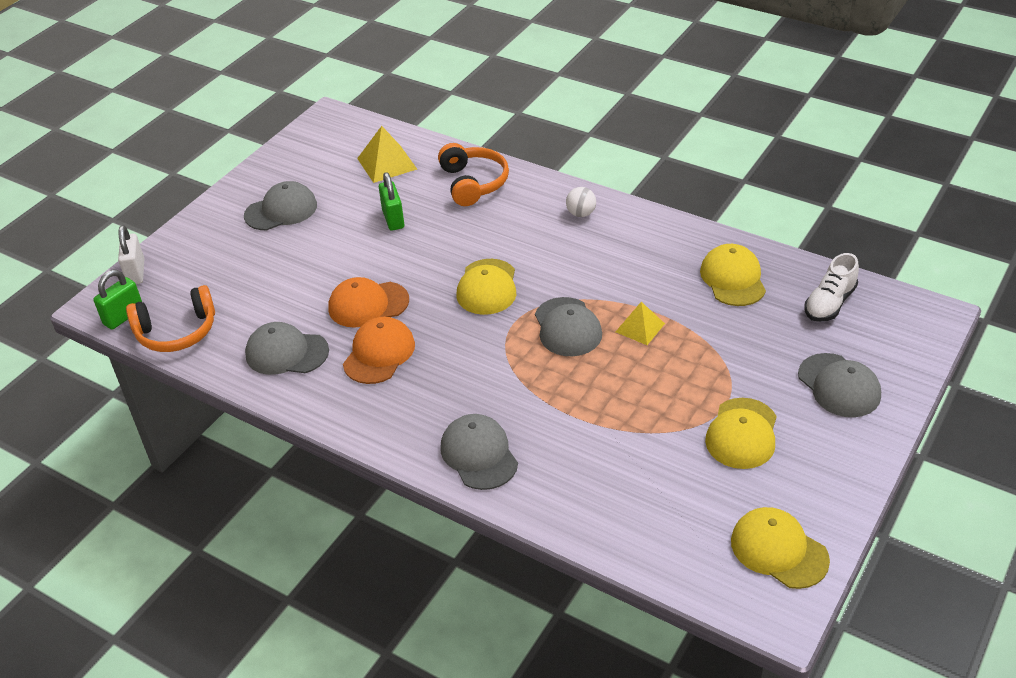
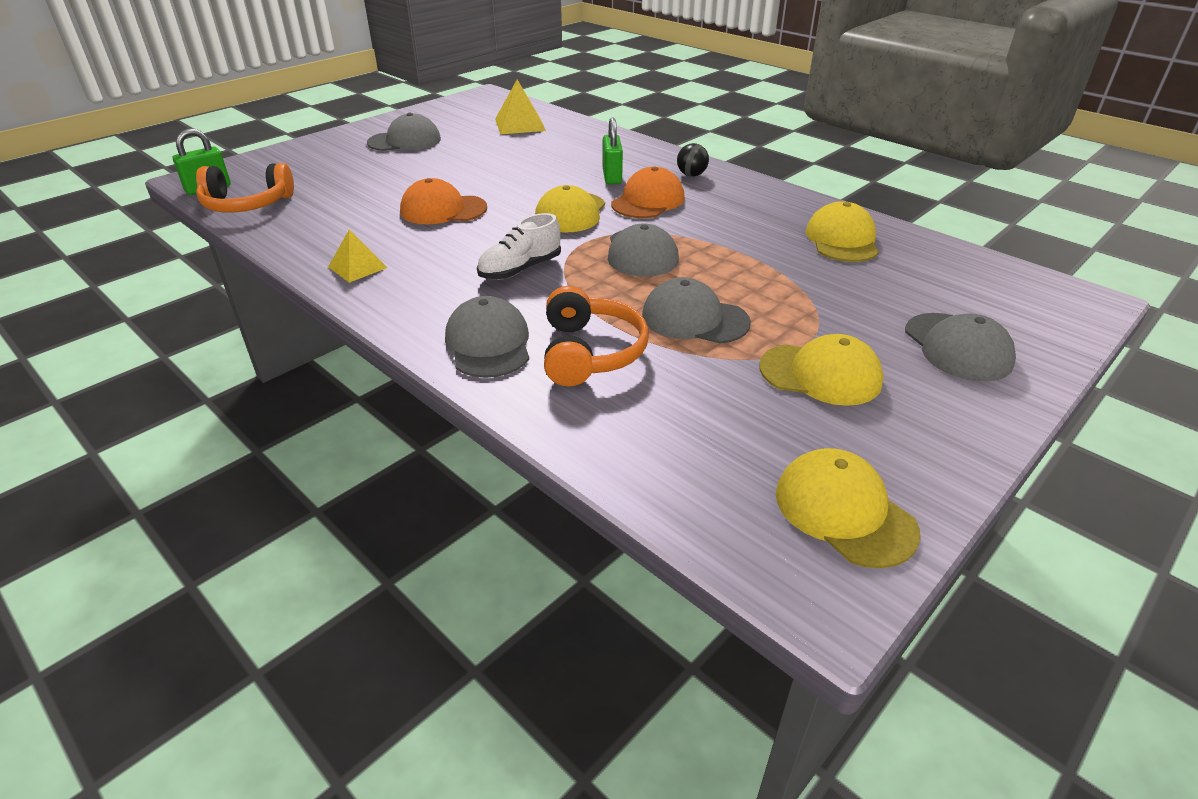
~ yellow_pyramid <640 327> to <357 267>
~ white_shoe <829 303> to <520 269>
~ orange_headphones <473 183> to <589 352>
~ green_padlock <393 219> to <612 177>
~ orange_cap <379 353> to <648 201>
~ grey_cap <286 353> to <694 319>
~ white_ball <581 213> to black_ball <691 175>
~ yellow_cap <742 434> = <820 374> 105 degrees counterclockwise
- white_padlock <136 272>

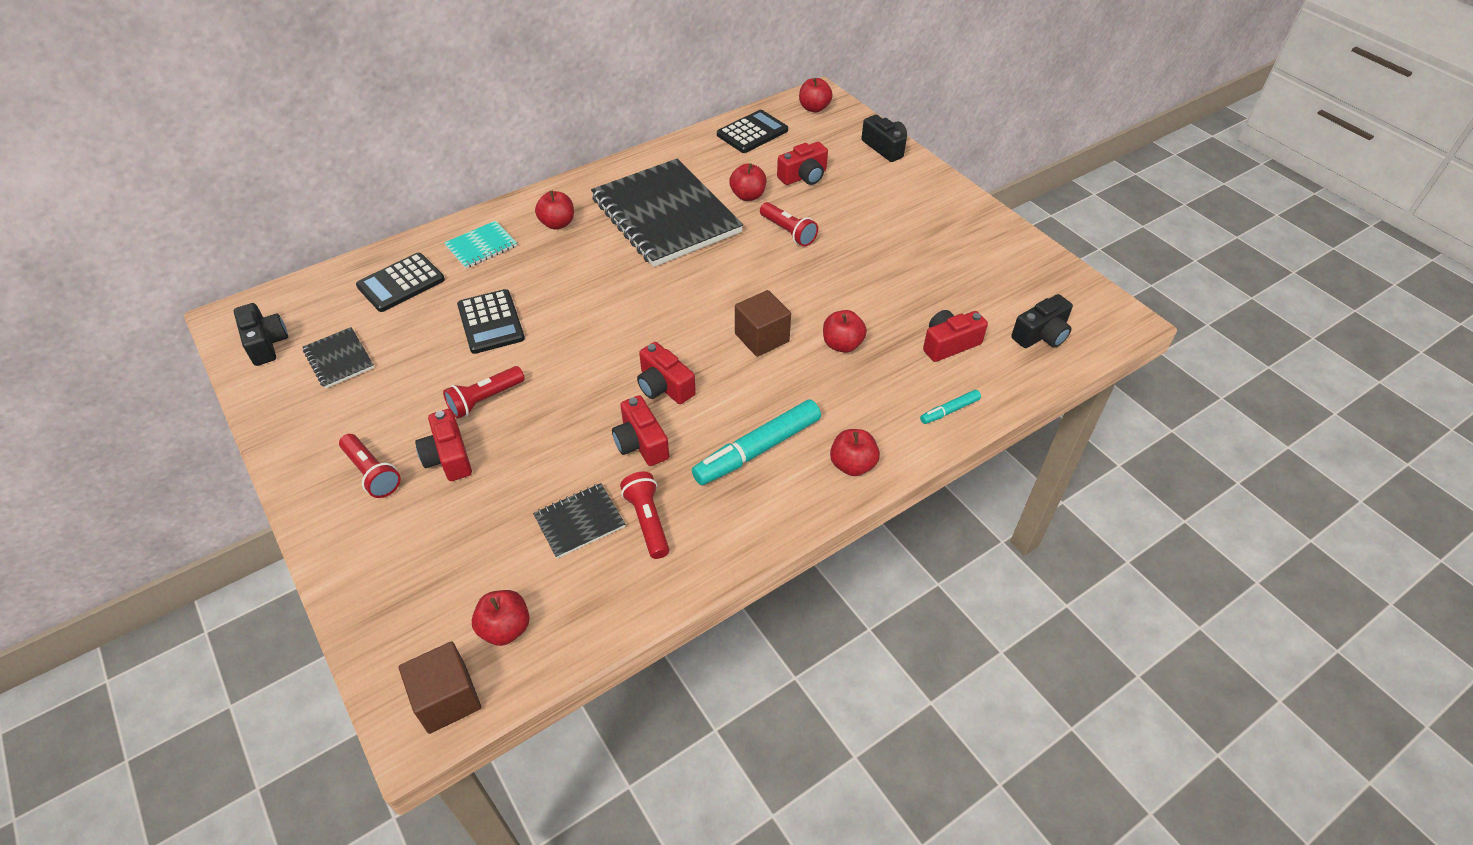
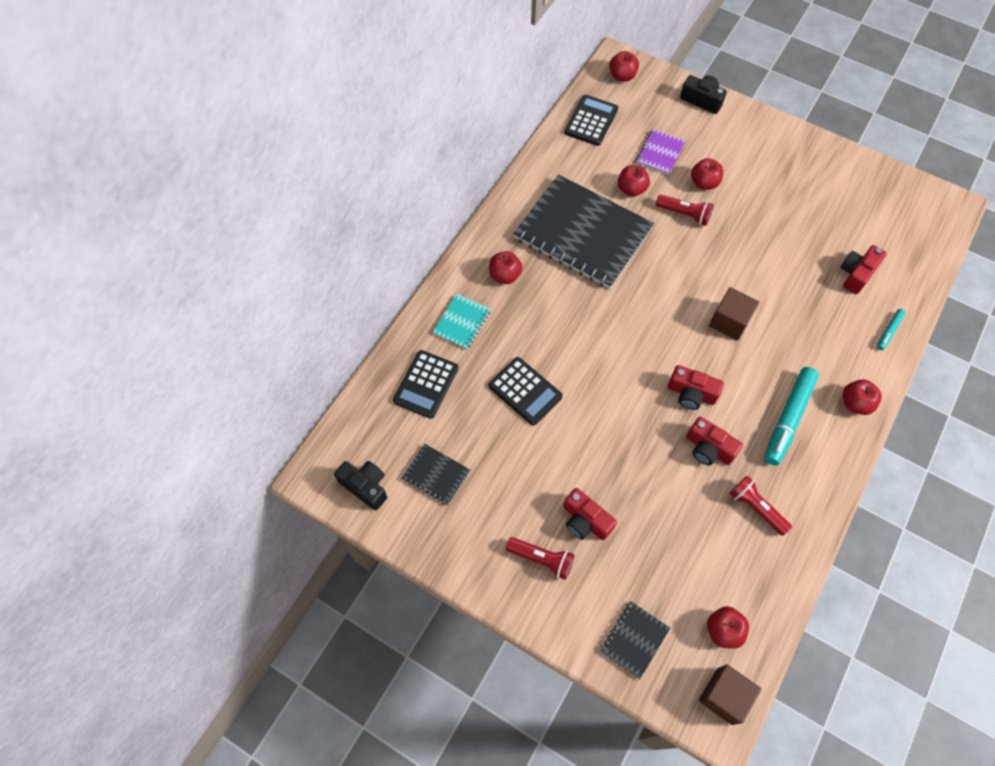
~ black_notebook <579 522> to <634 640>
~ red_camera <803 176> to purple_notebook <660 153>
~ red_apple <842 344> to <704 183>
- red_flashlight <485 400>
- black_camera <1041 335>

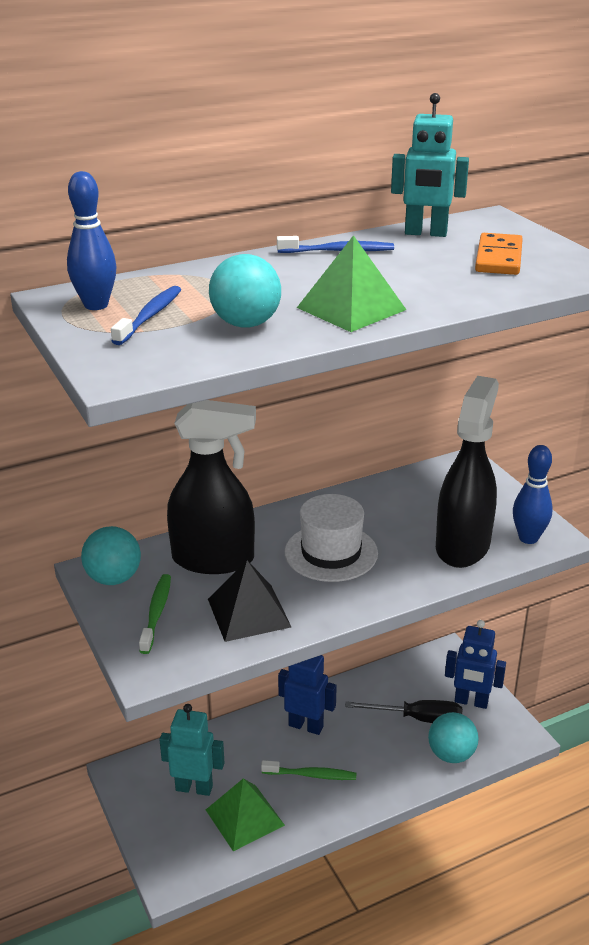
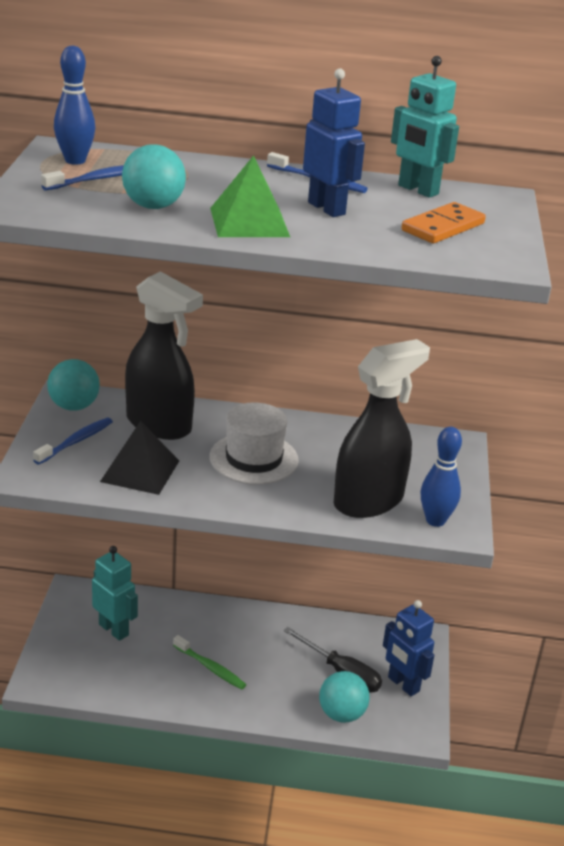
~ green_toothbrush <156 613> to blue_toothbrush <76 442>
~ blue_robot <306 726> to <327 208>
- green_pyramid <245 817>

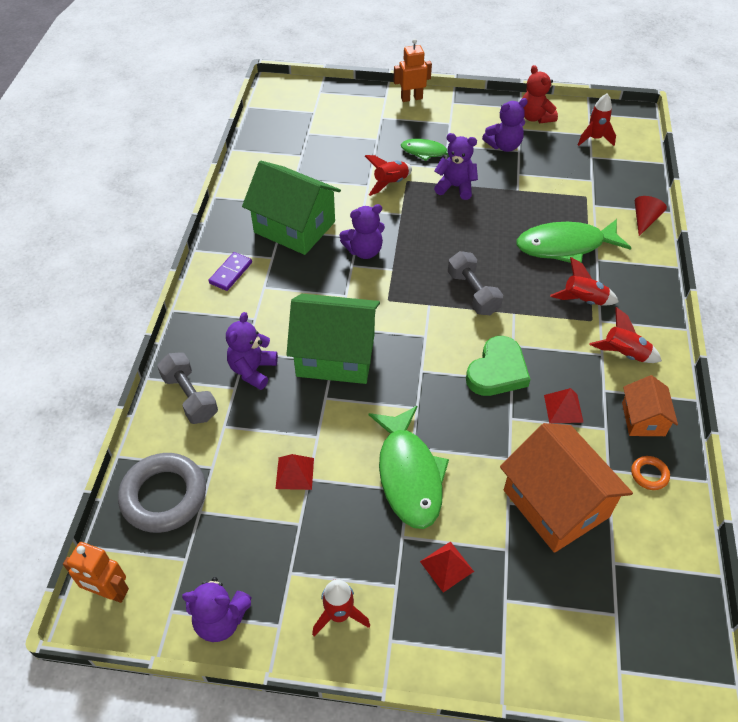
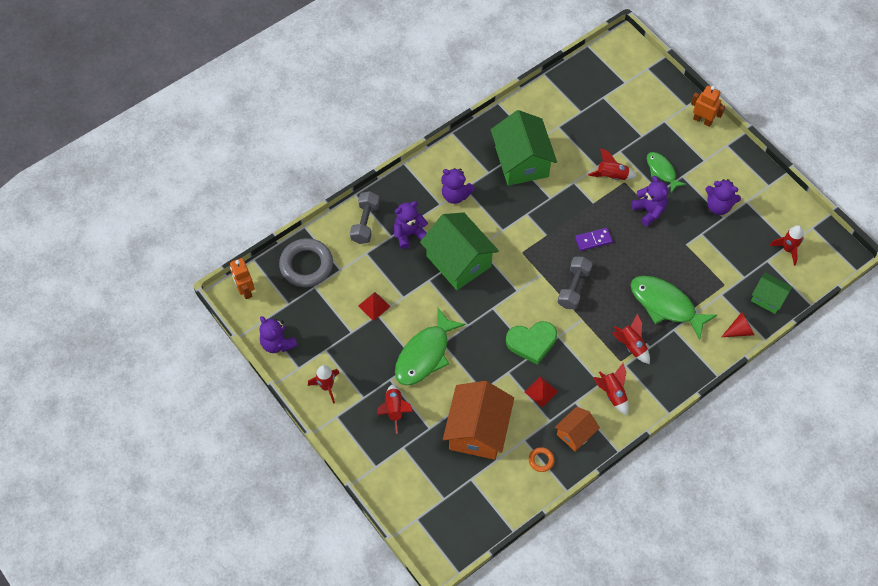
~ red_pyramid <446 566> to red_rocket <394 410>
~ purple_teddy_bear <364 251> to <455 195>
~ purple_domino <231 273> to <593 240>
+ green_house <768 298>
- red_teddy_bear <535 117>

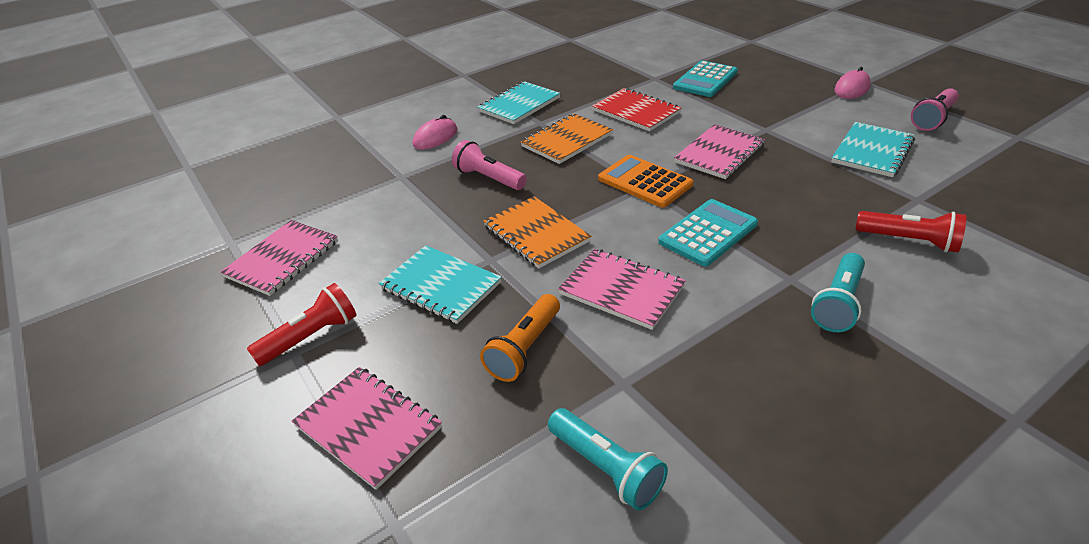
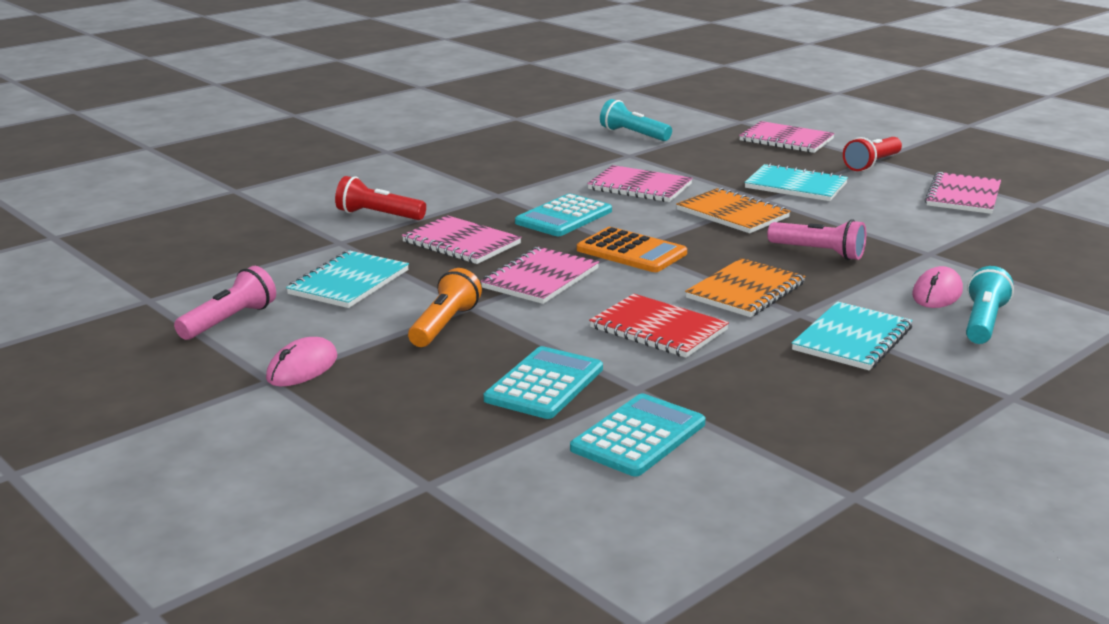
+ pink_notebook <461 243>
~ orange_flashlight <525 349> to <444 325>
+ turquoise_calculator <638 436>
~ turquoise_flashlight <838 303> to <983 322>

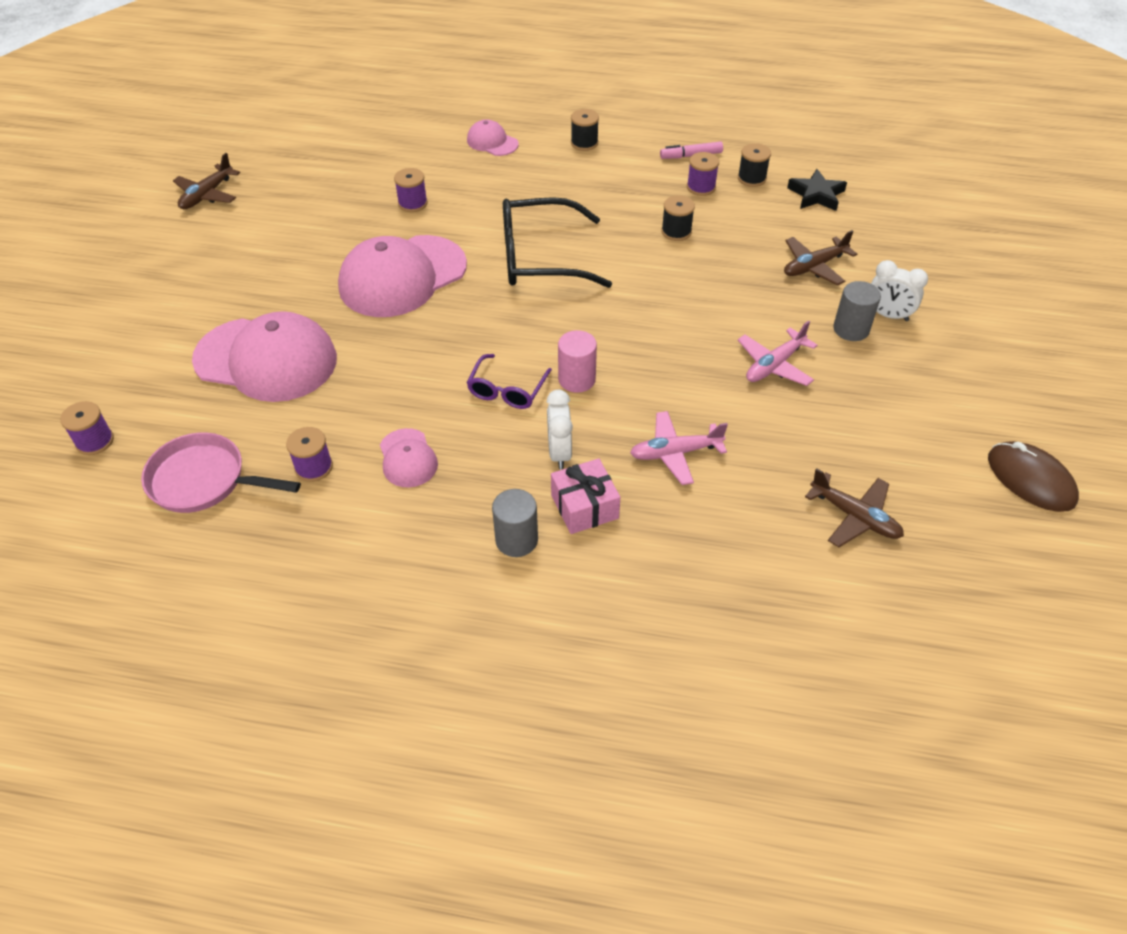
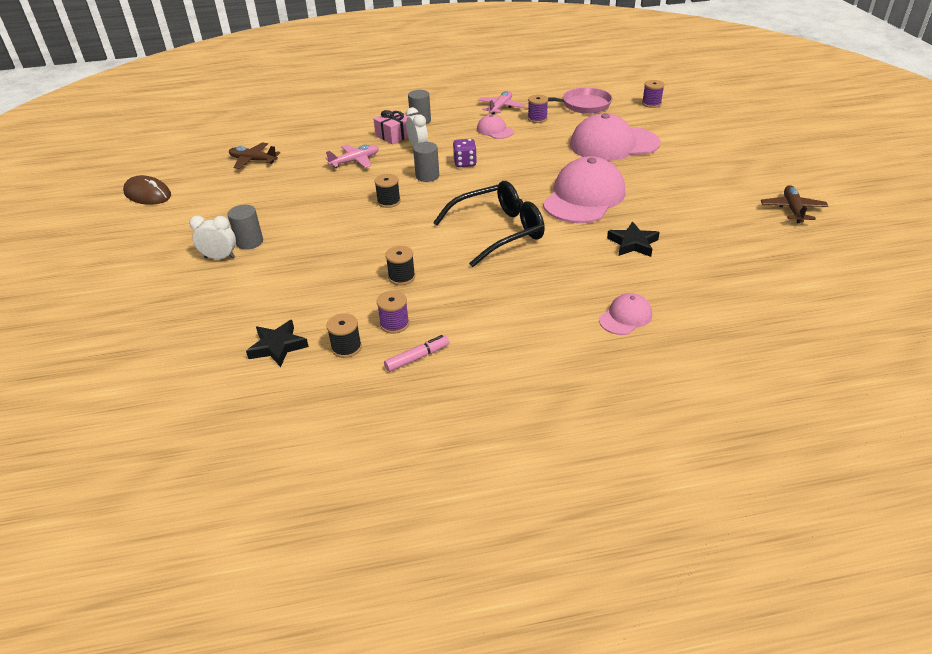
~ black_spool <584 143> to <389 202>
~ pink_cylinder <577 379> to grey_cylinder <427 176>
~ purple_glasses <507 390> to purple_dice <465 163>
~ pink_plane <774 365> to <500 107>
~ pink_cap <492 142> = <625 317> 60 degrees counterclockwise
~ purple_spool <413 203> to black_star <633 244>
- brown_plane <814 266>

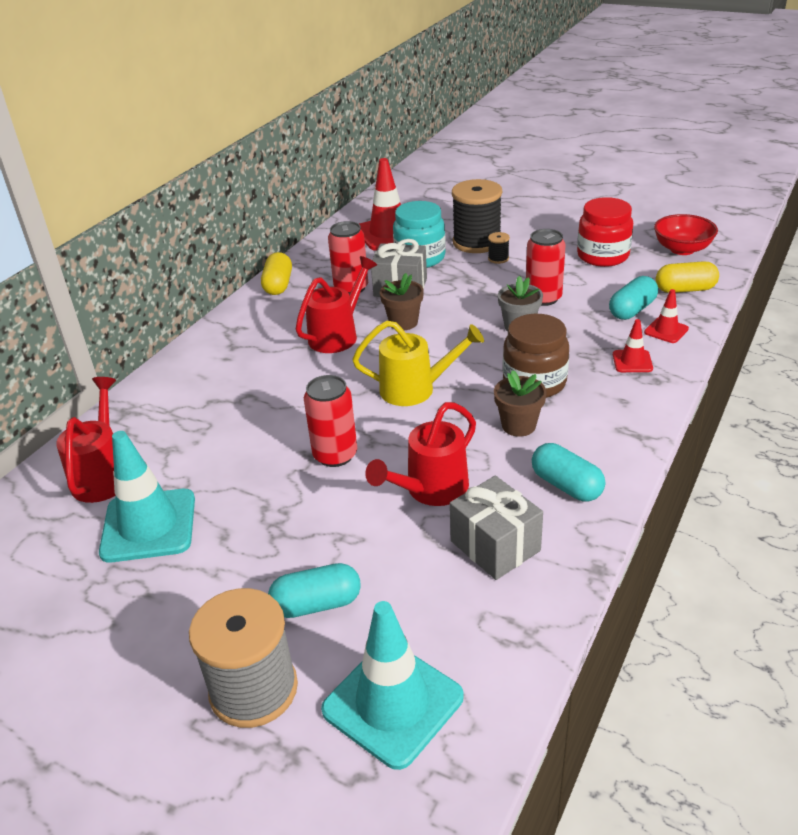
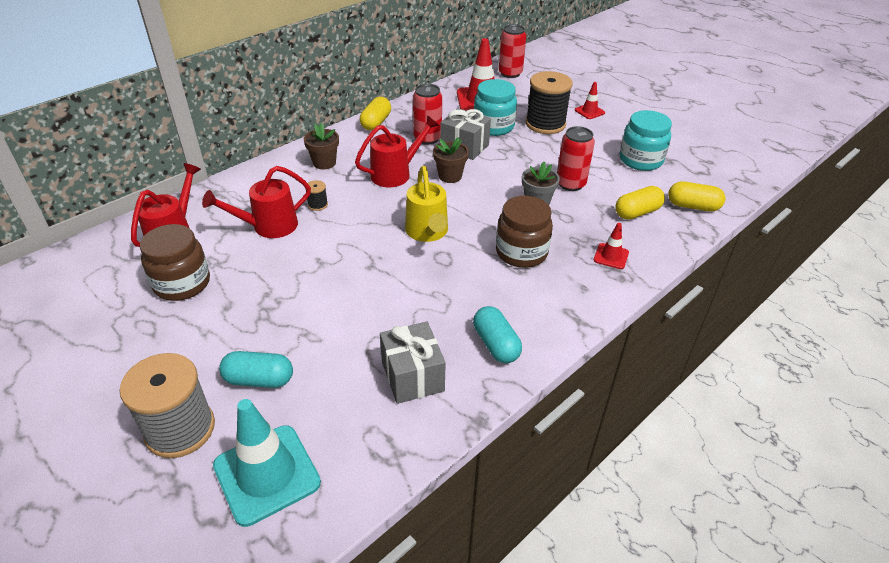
~ turquoise_traffic_cone <149 526> to brown_jar <182 283>
~ red_watering_can <430 490> to <268 226>
~ brown_flower_pot <518 425> to <324 163>
~ black_spool <498 258> to <318 205>
~ yellow_watering_can <416 389> = <427 233> 60 degrees clockwise
~ red_can <335 455> to <510 73>
~ red_traffic_cone <666 330> to <589 111>
~ turquoise_capsule <632 310> to yellow_capsule <637 212>
~ red_jar <603 256> to turquoise_jar <640 160>
- red_bowl <682 249>

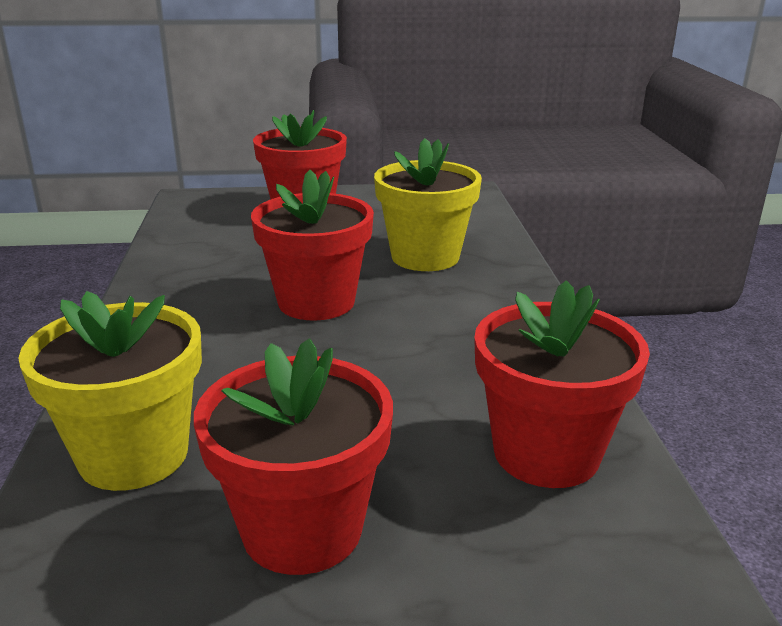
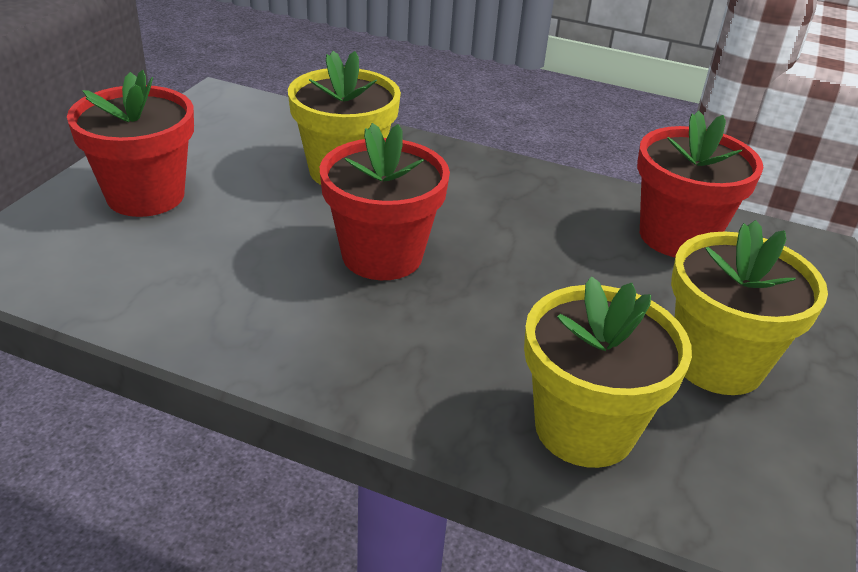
~ red_flower_pot <302 529> to yellow_flower_pot <717 362>

